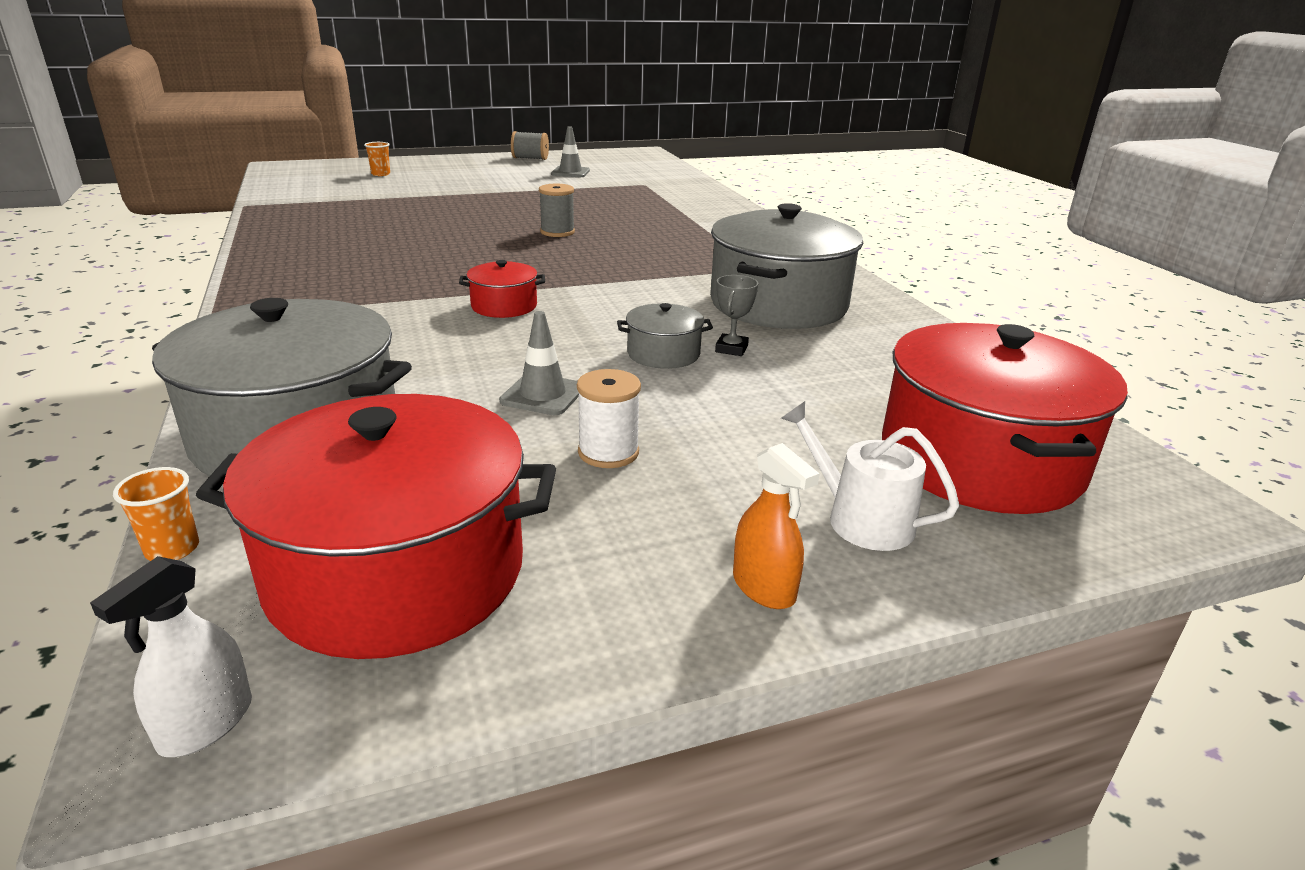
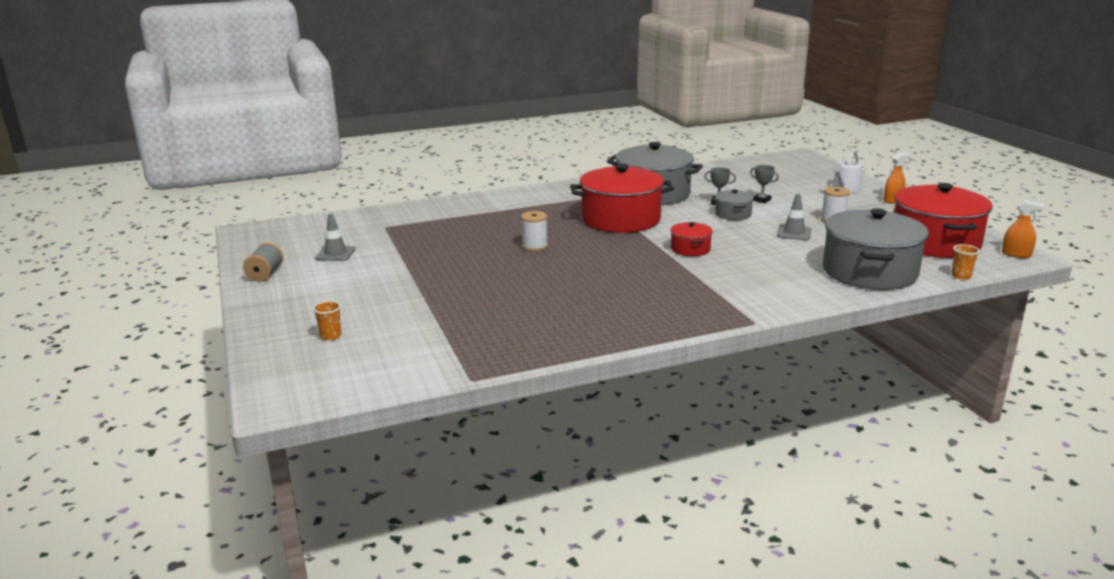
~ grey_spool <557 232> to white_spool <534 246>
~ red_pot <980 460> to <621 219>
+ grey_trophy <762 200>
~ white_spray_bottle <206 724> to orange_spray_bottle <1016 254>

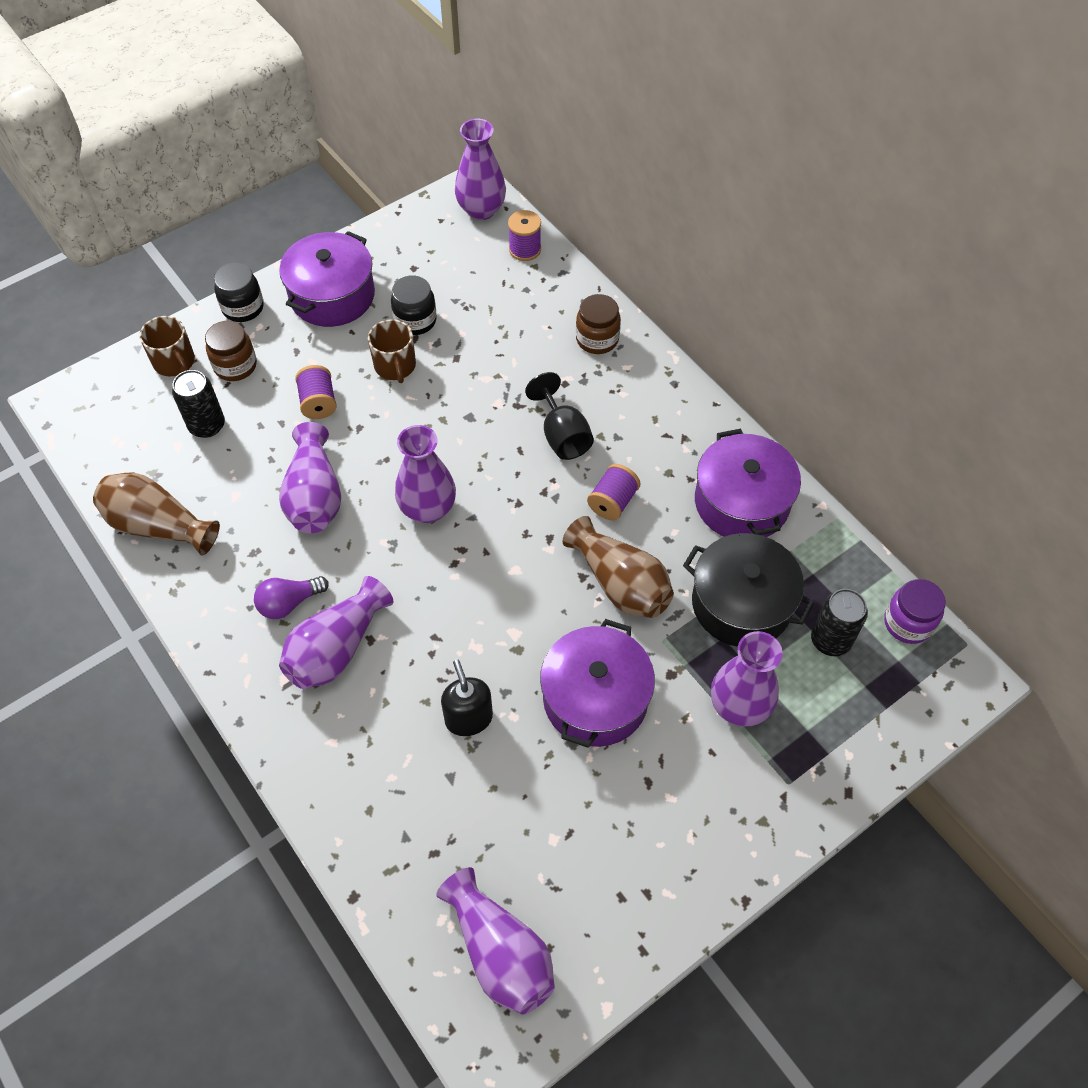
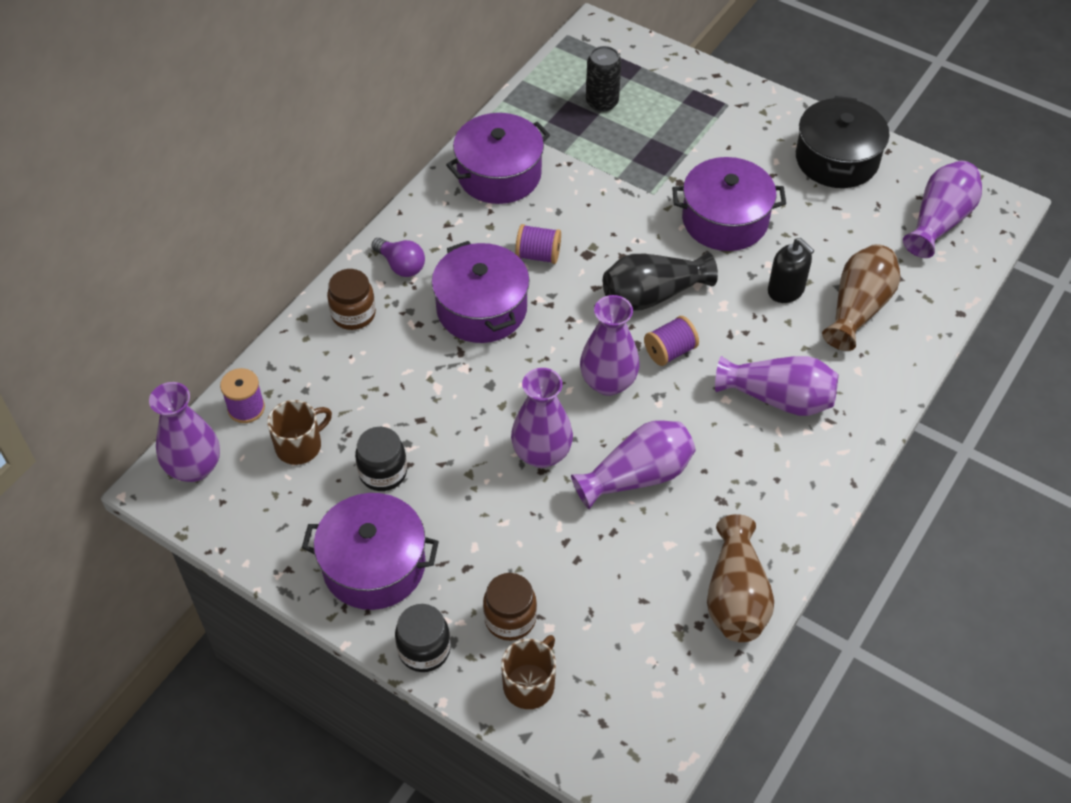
~ brown_mug <395 366> to <300 445>
~ purple_light_bulb <289 603> to <401 265>
~ black_goblet <562 435> to purple_pot <481 309>
~ purple_vase <739 706> to <541 453>
+ black_vase <653 295>
~ purple_spool <318 402> to <670 351>
~ black_soap_dispenser <468 718> = <786 290> 90 degrees counterclockwise
~ black_pot <741 603> to <836 159>
~ brown_vase <620 583> to <858 308>
- black_can <207 425>
- purple_jar <908 623>

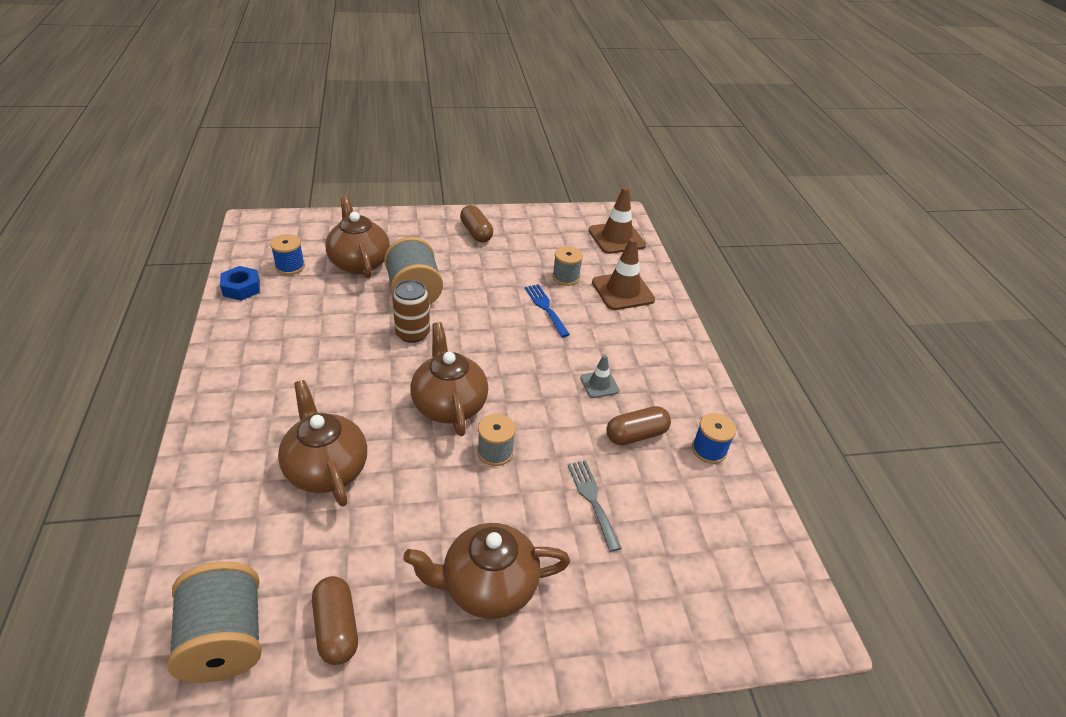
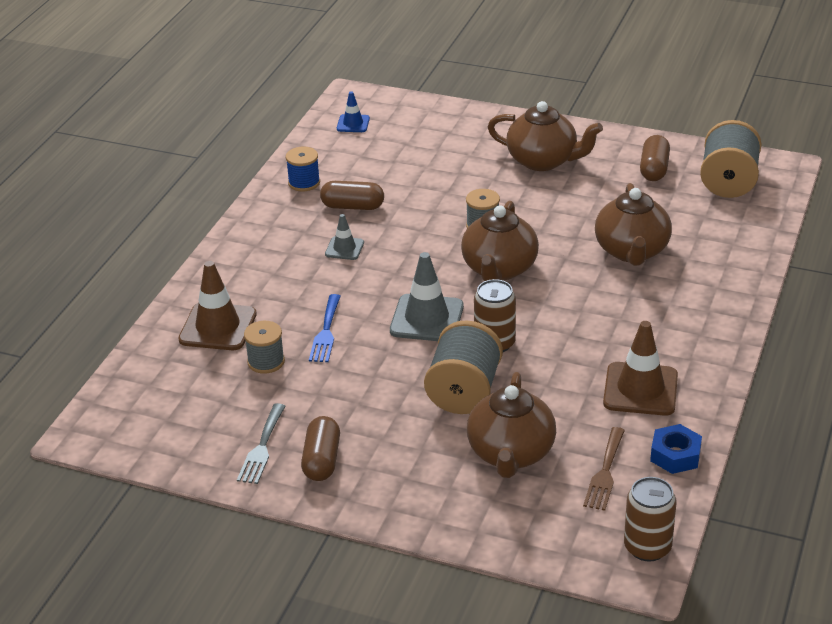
~ grey_fork <592 499> to <262 448>
+ blue_traffic_cone <353 124>
+ grey_traffic_cone <427 319>
~ blue_spool <290 266> to brown_fork <605 473>
~ brown_traffic_cone <616 238> to <640 389>
+ brown_can <647 547>

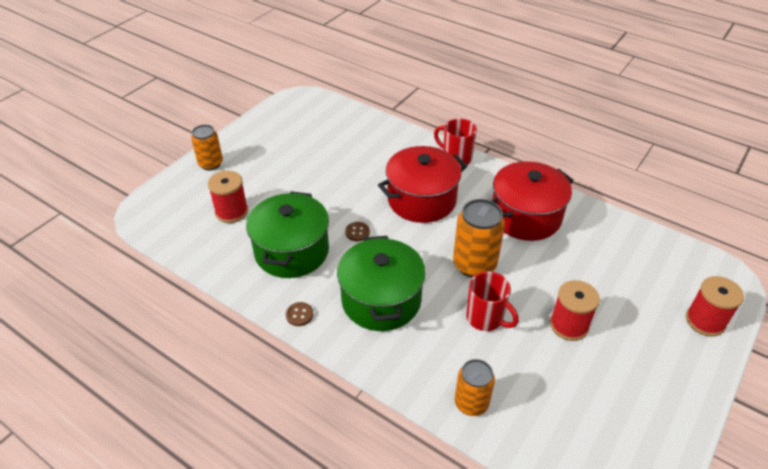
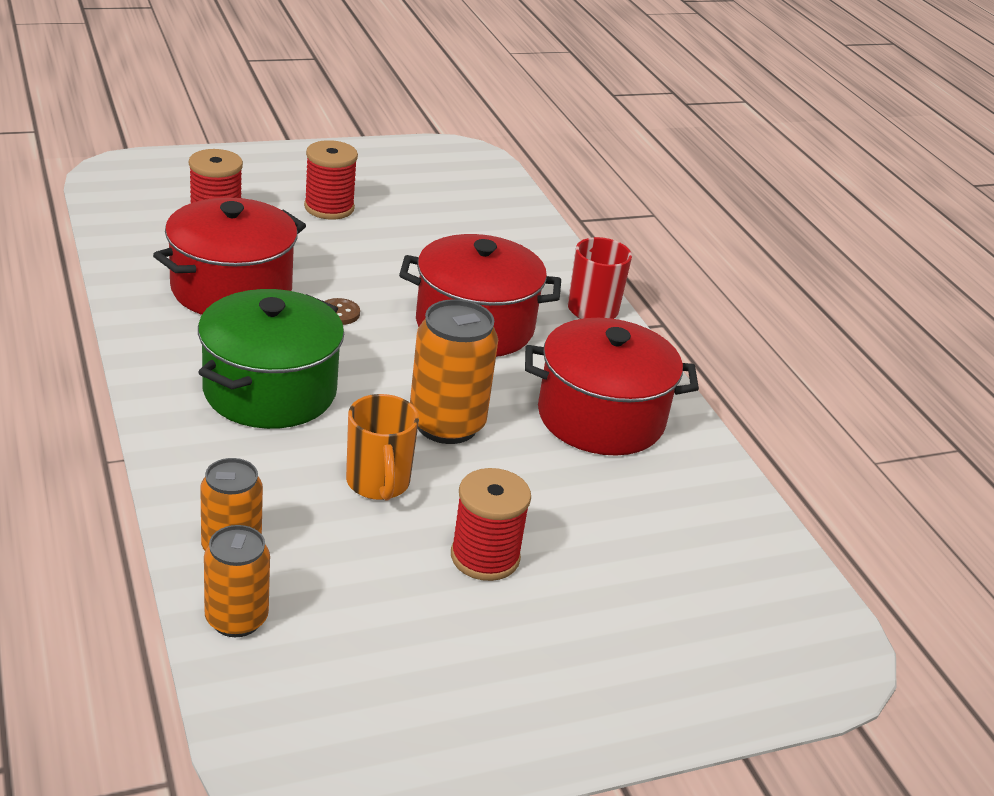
~ green_pot <292 251> to red_pot <231 289>
~ orange_can <211 164> to <236 619>
~ red_spool <705 321> to <329 208>
~ red_mug <486 318> to orange_mug <378 483>
- brown_button <299 315>

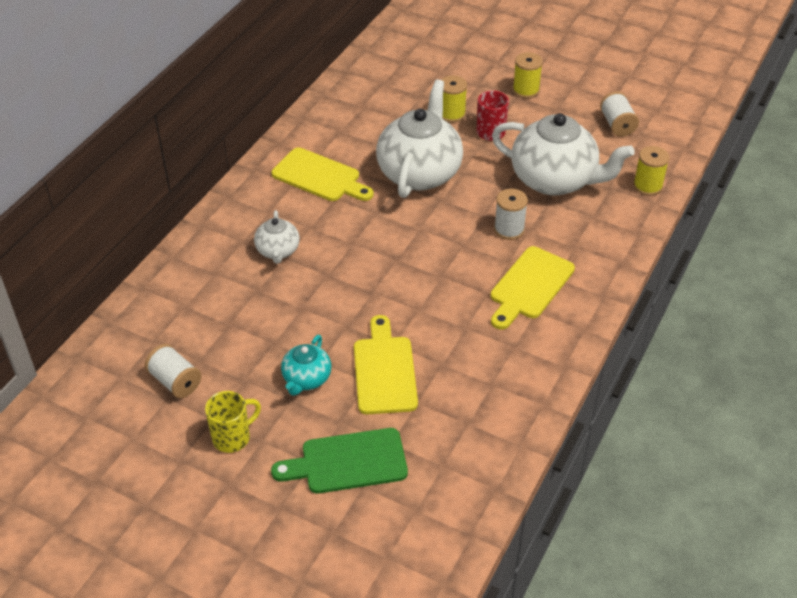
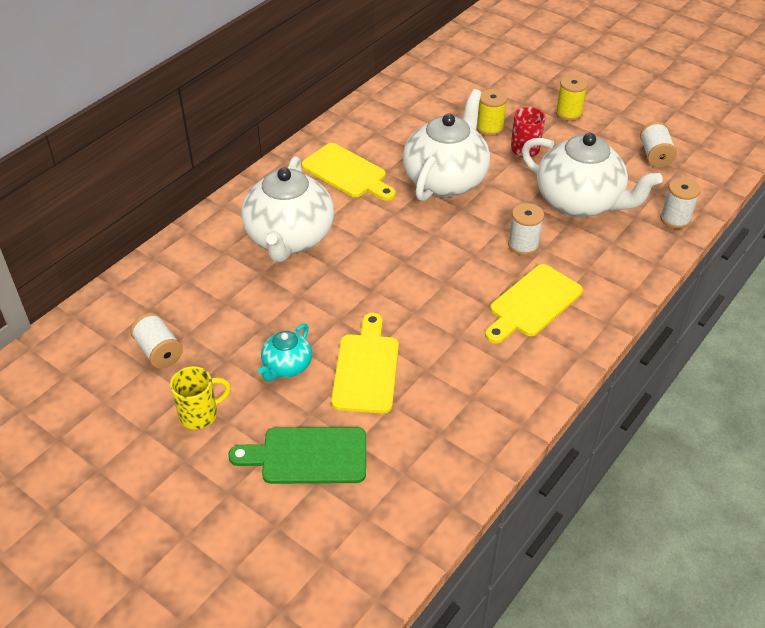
~ white_teapot <278 251> = <289 238> x2.03
~ yellow_spool <647 186> to white_spool <675 219>

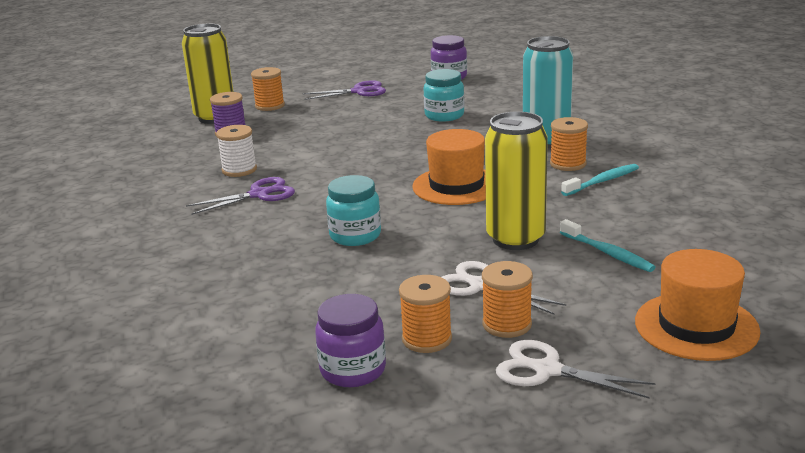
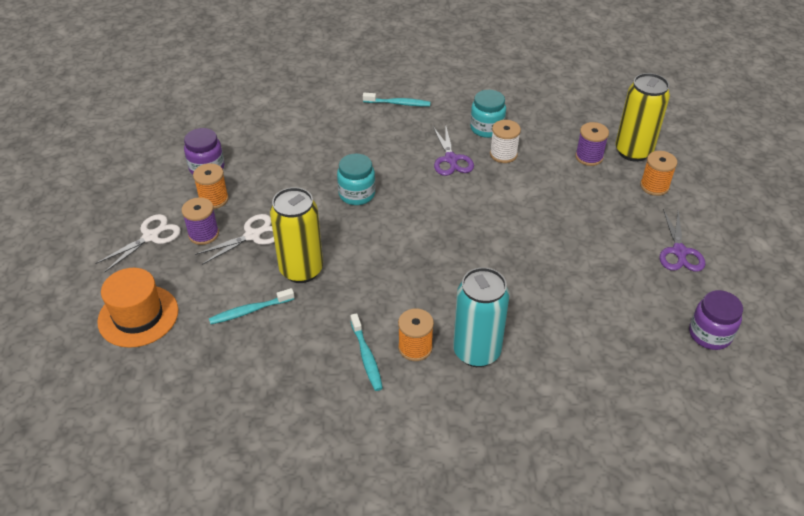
~ orange_spool <507 324> to purple_spool <203 234>
+ turquoise_toothbrush <398 103>
~ turquoise_jar <444 115> to <486 128>
- orange_hat <456 186>

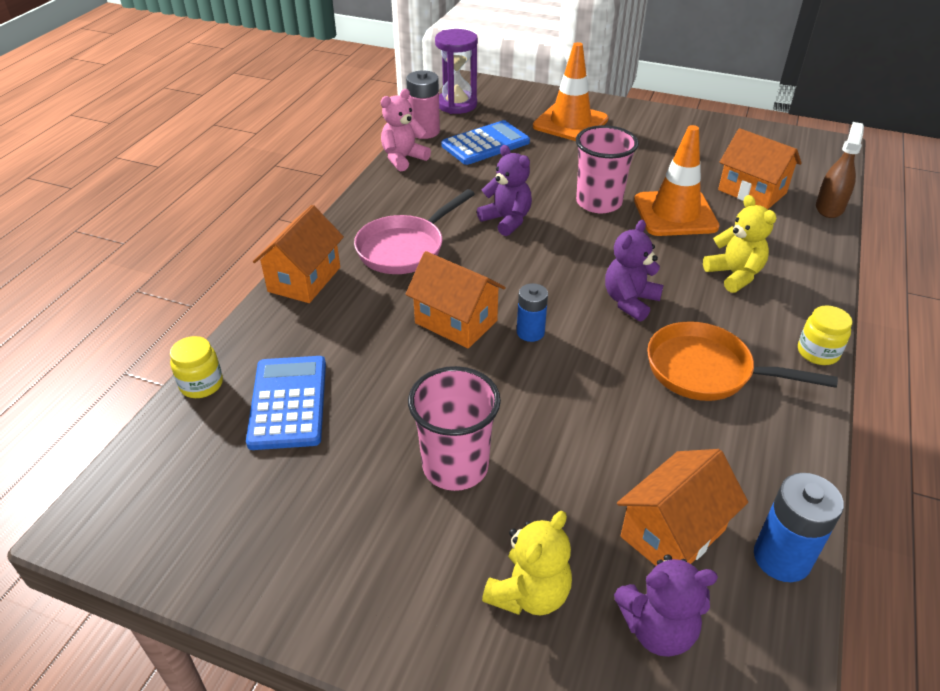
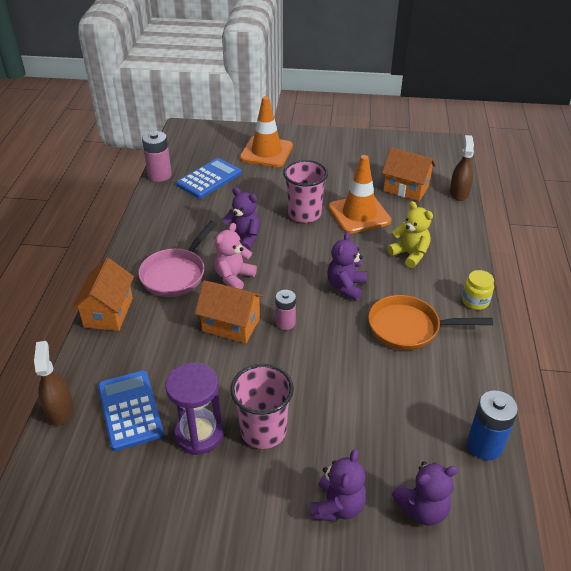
~ yellow_jar <201 384> to brown_spray_bottle <60 410>
~ purple_hourglass <457 105> to <199 434>
~ pink_teddy_bear <403 159> to <234 277>
~ blue_battery <530 332> to pink_battery <285 323>
~ yellow_teddy_bear <529 593> to purple_teddy_bear <337 506>
- orange_house <673 533>

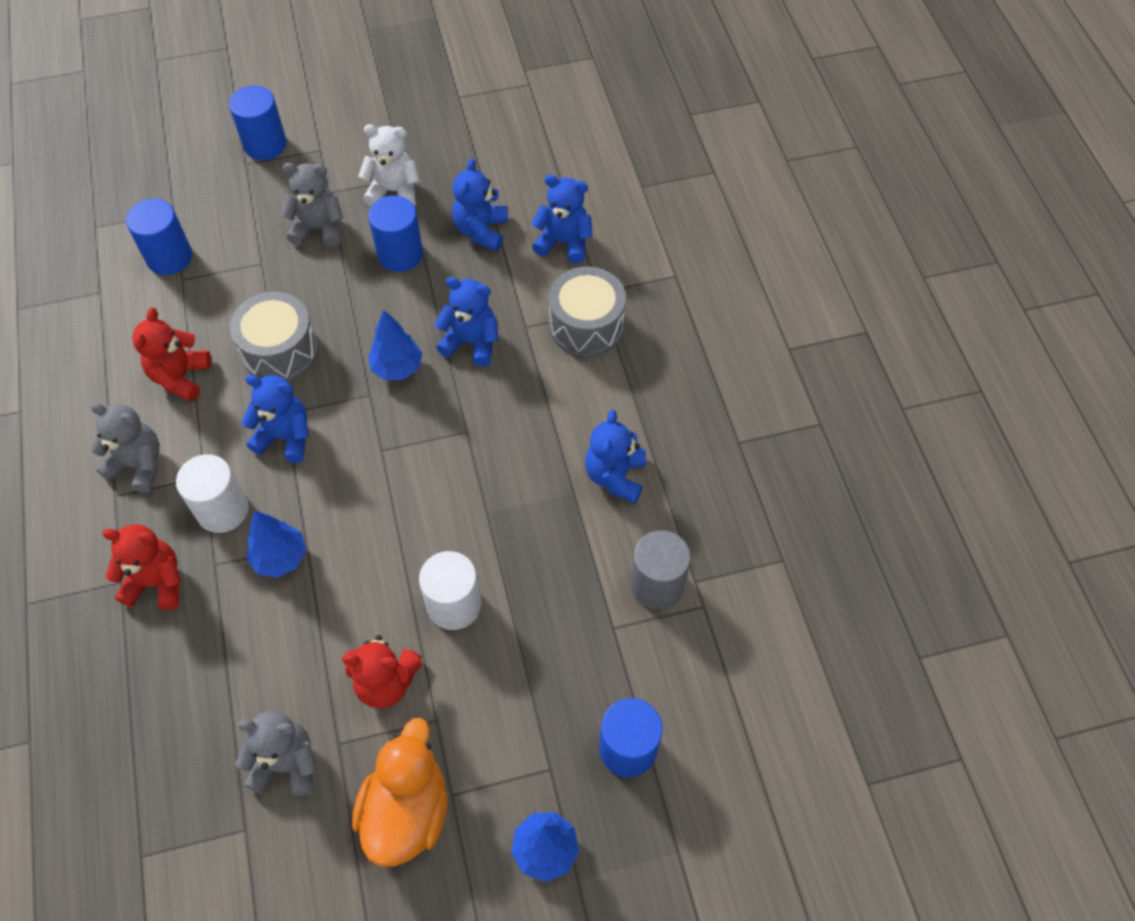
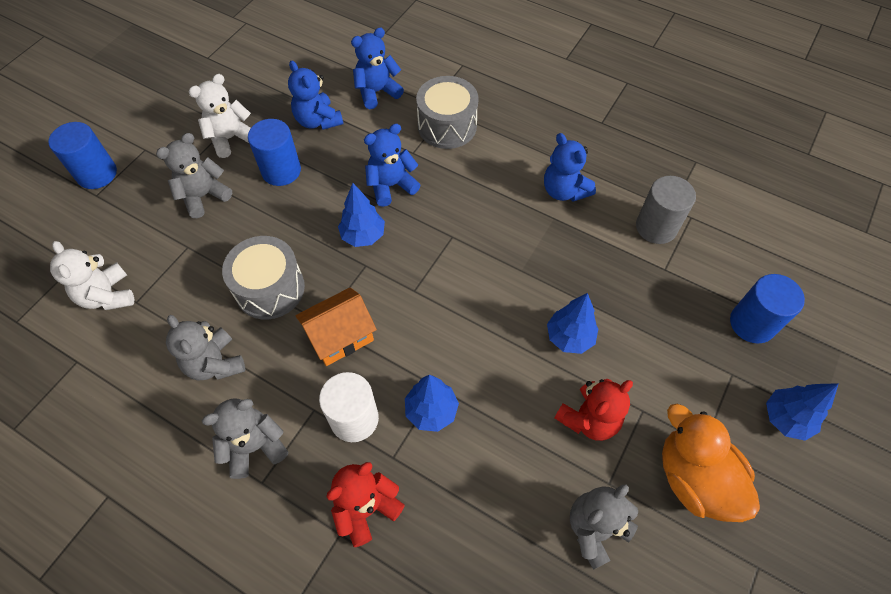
~ blue_cylinder <169 257> to white_teddy_bear <108 295>
~ red_teddy_bear <180 377> to grey_teddy_bear <215 363>
~ blue_teddy_bear <285 437> to orange_house <340 336>
~ white_cylinder <454 605> to blue_tree <569 337>

